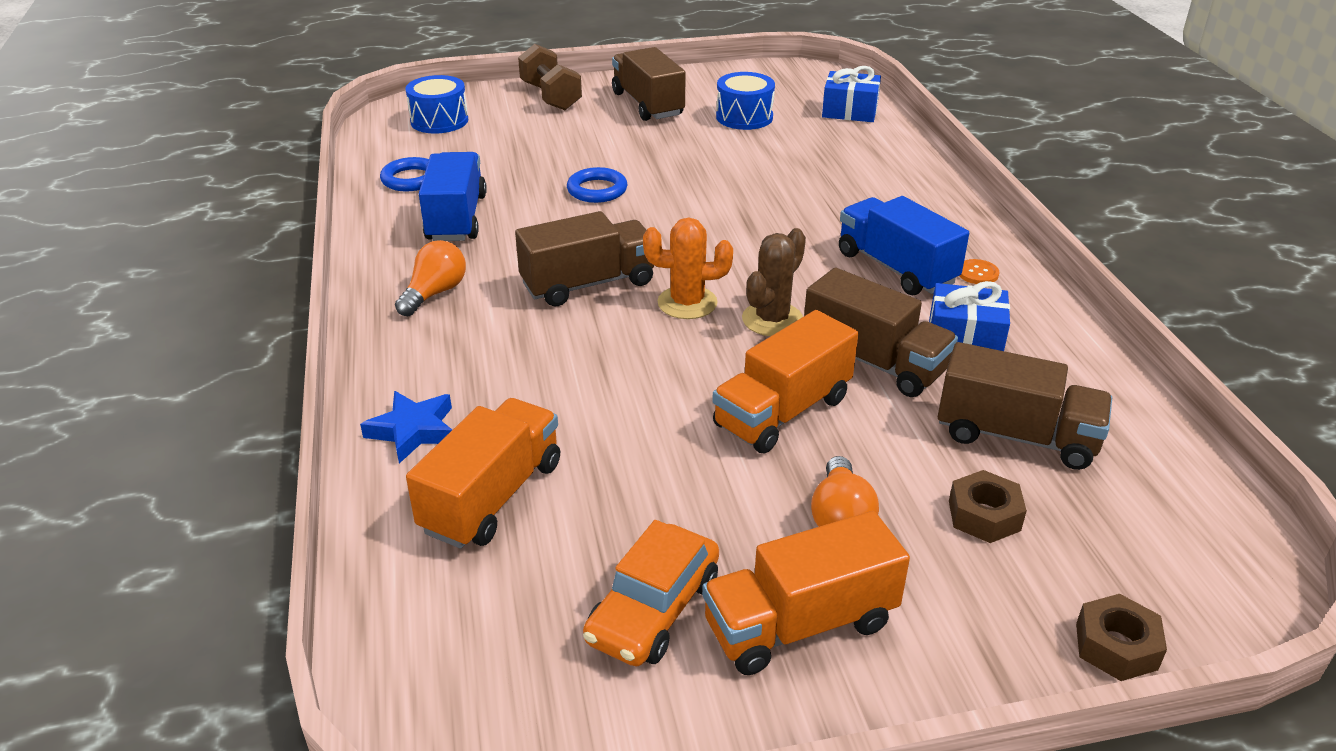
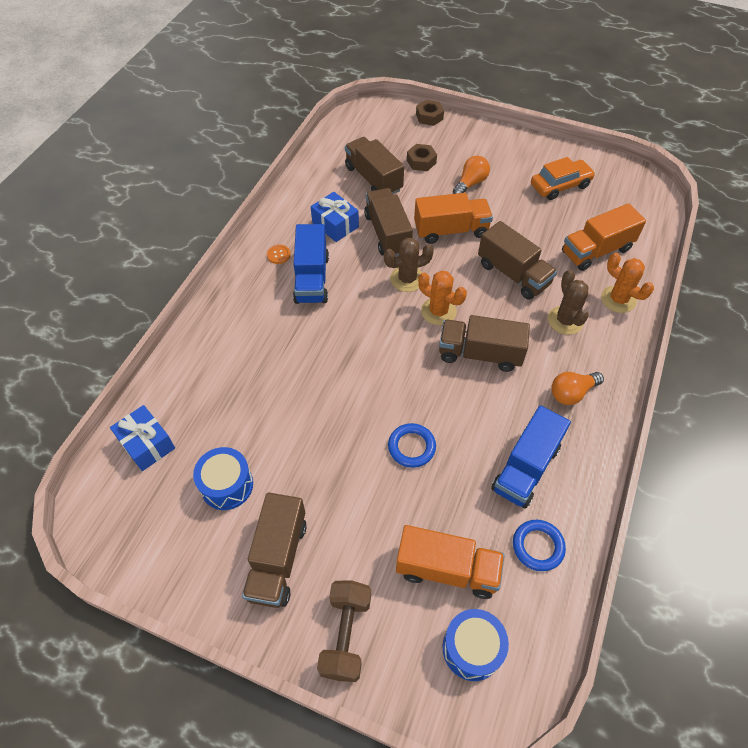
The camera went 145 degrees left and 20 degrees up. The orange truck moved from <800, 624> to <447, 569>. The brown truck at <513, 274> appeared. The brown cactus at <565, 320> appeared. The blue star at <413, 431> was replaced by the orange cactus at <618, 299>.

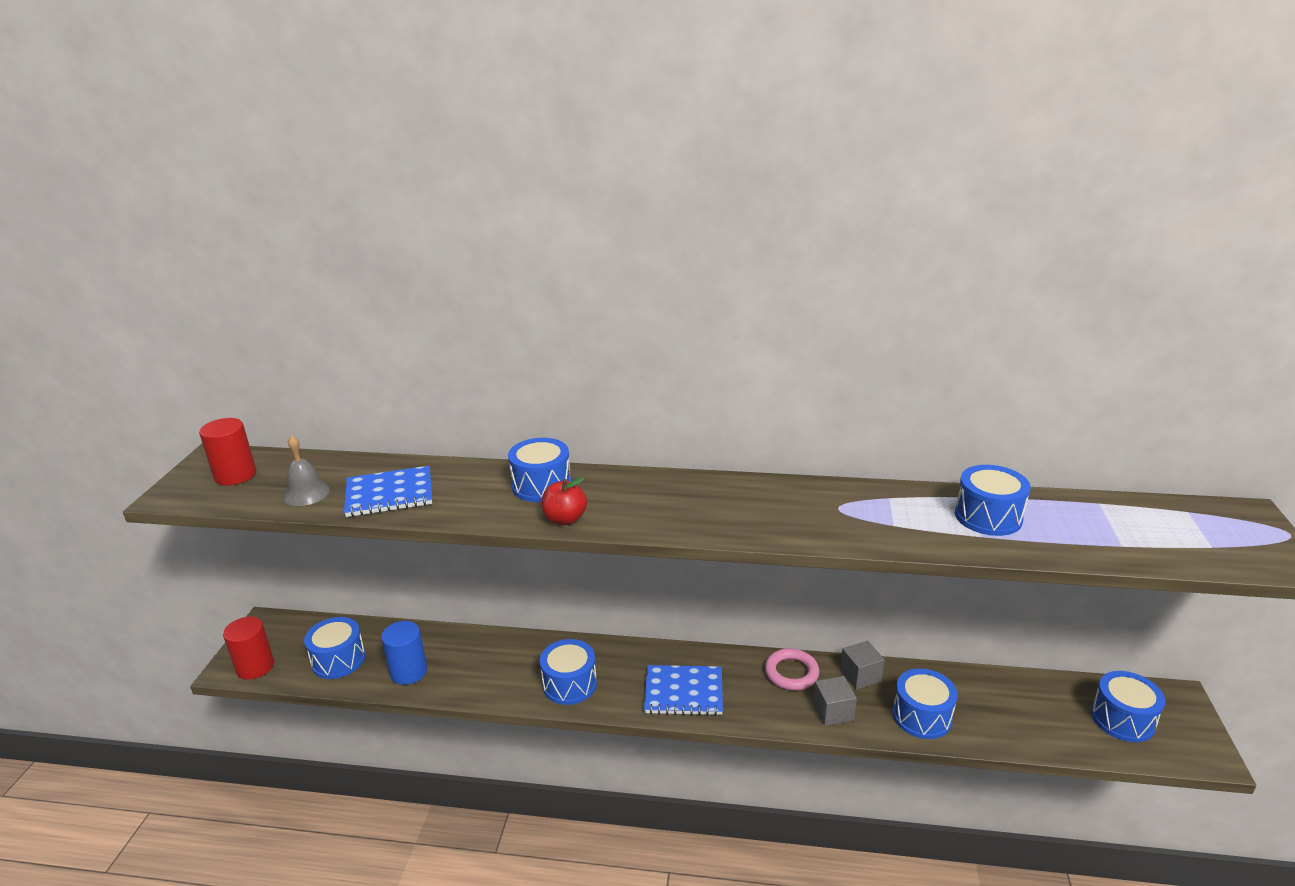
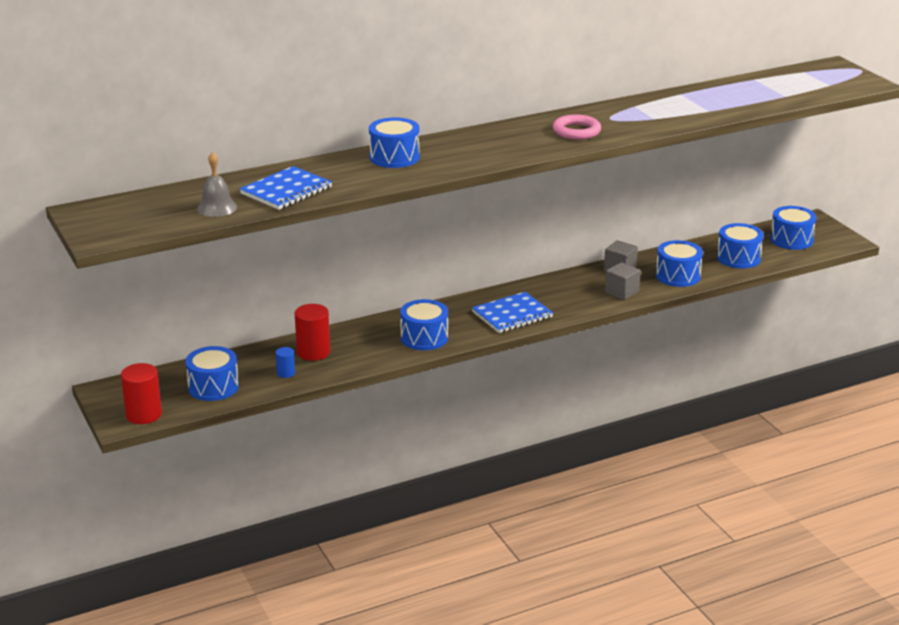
The camera went 35 degrees left and 0 degrees up. The blue cylinder at <408, 672> changed to 0.53 times the size. The red cylinder moved from <235, 475> to <313, 352>. The pink ring moved from <791, 673> to <576, 131>. The blue drum moved from <988, 516> to <738, 258>. The red apple at <565, 519> disappeared.

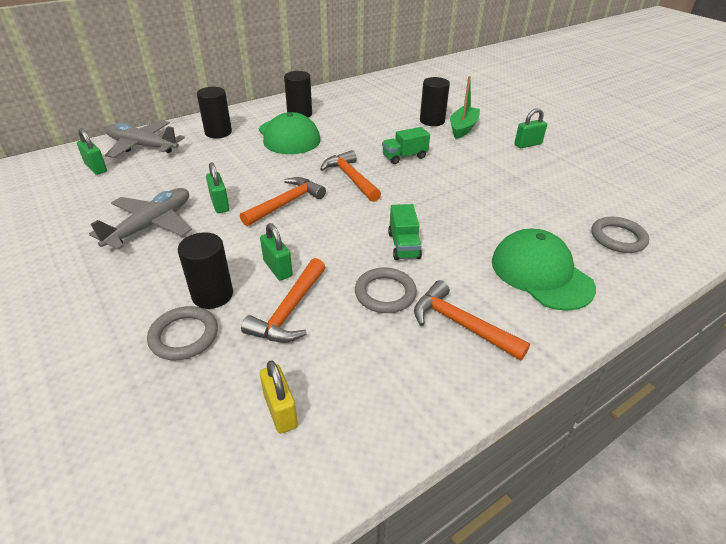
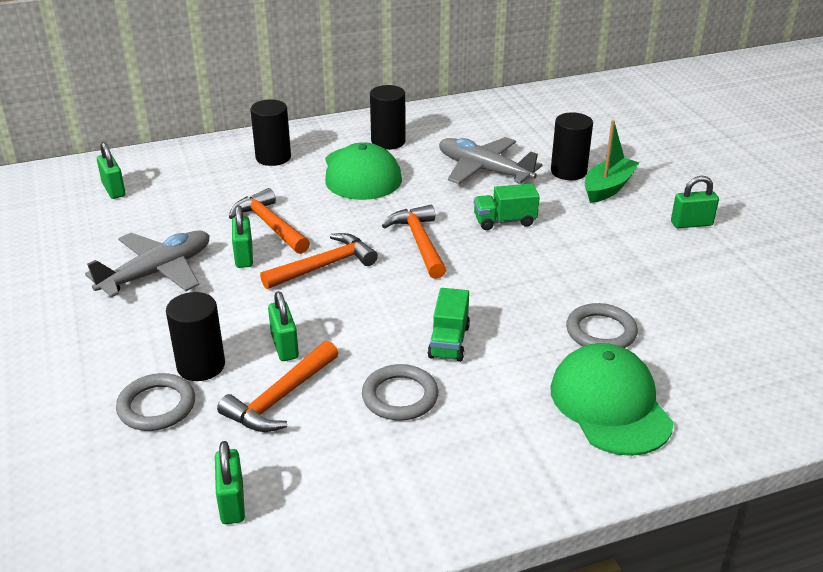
The camera went 15 degrees right and 5 degrees down. The yellow padlock at <280, 411> became the green padlock at <232, 502>. The orange hammer moved from <460, 324> to <270, 225>. The grey plane moved from <142, 146> to <483, 170>. The grey ring moved from <618, 238> to <601, 332>.

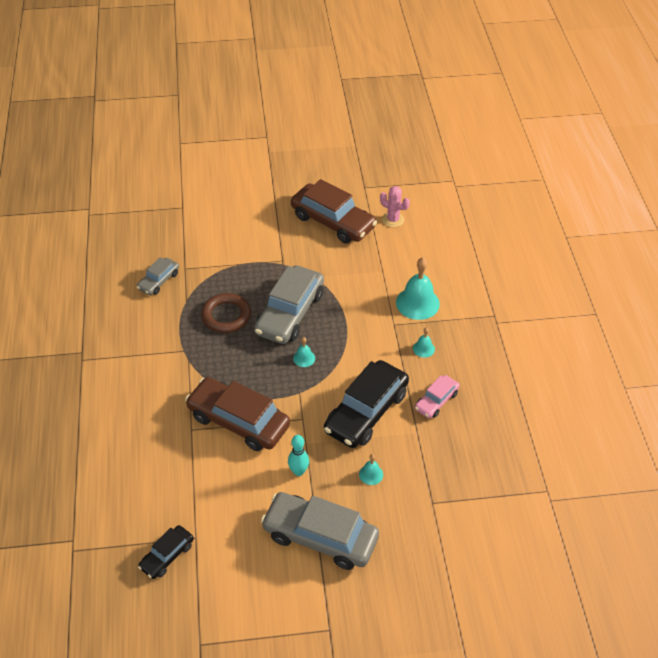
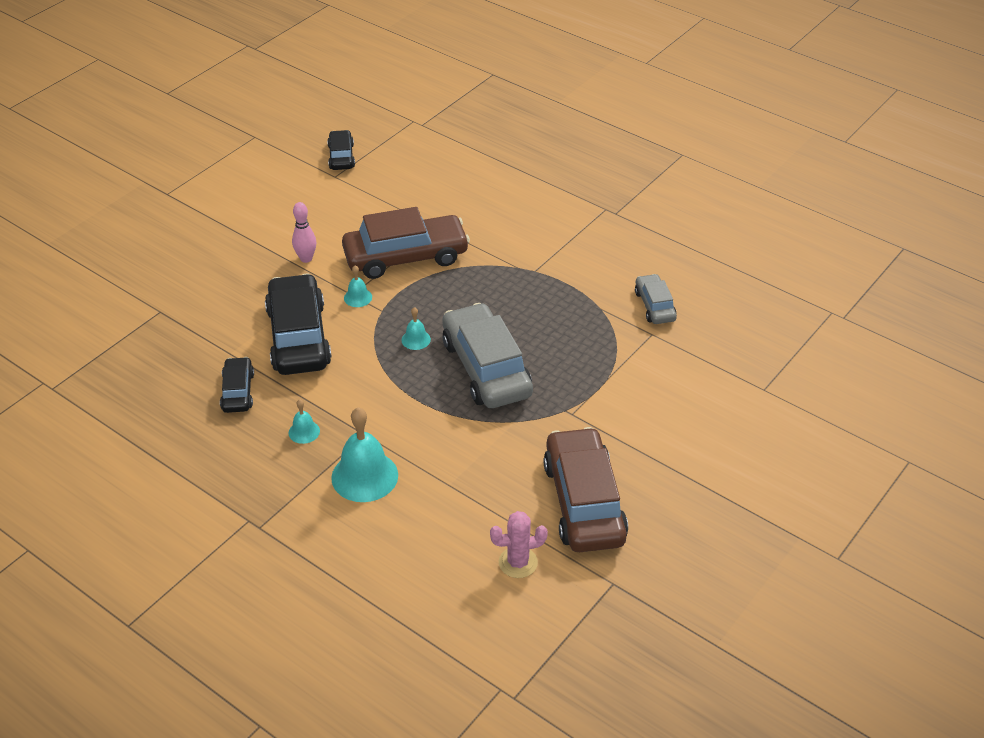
The camera went 135 degrees right and 5 degrees down. The pink car at <436, 401> became the black car at <238, 391>. The turquoise bowling pin at <298, 471> became the pink bowling pin at <306, 258>. The turquoise bell moved from <371, 474> to <358, 297>. The brown car at <333, 221> turned 90 degrees clockwise. The brown ring at <226, 316> disappeared. The grey car at <320, 537> disappeared.

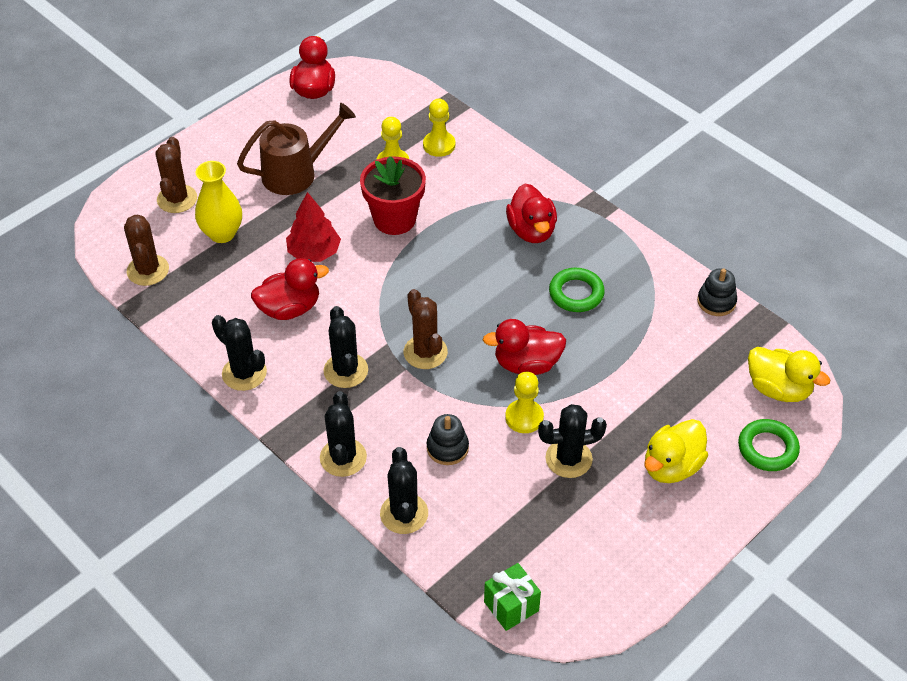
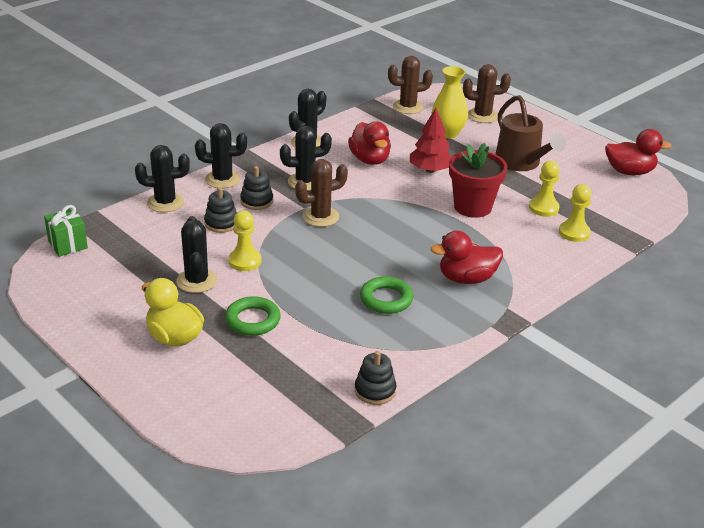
The camera went 90 degrees right and 15 degrees down. The green ring moved from <767, 448> to <252, 320>. The black stacking toy at <256, 201> appeared. The red duck at <526, 364> disappeared. The yellow duck at <778, 389> disappeared.

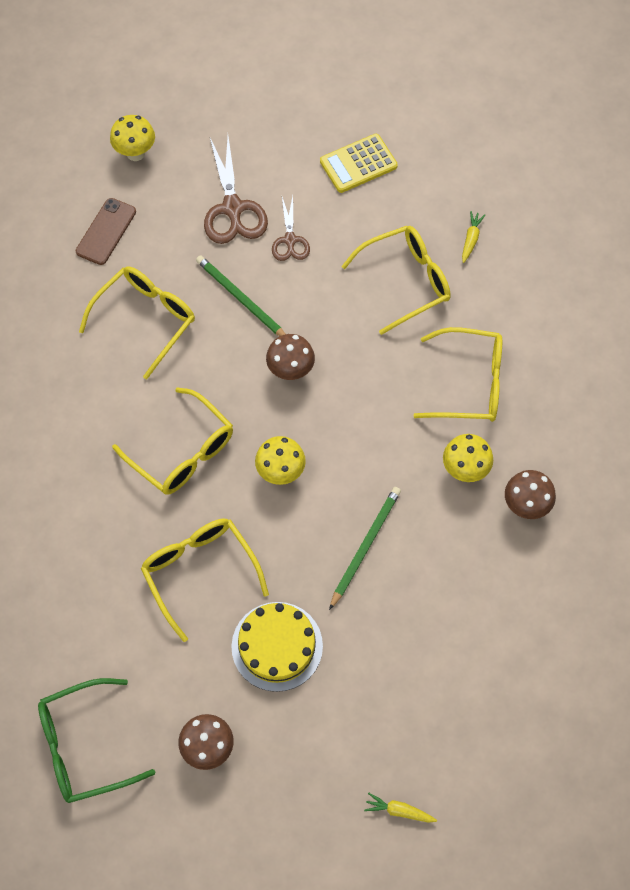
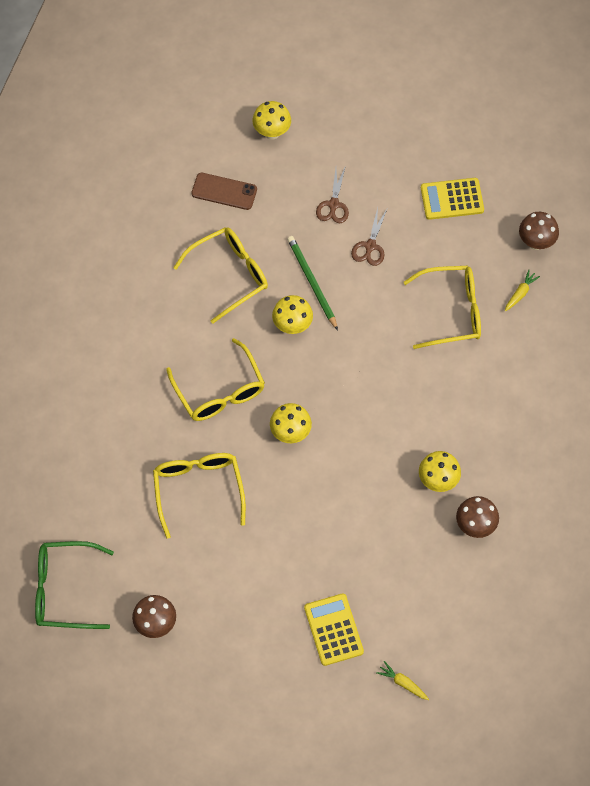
The camera went 20 degrees right and 0 degrees up. The brown phone at <106, 231> turned 60 degrees clockwise. The yellow mushroom at <292, 326> appeared. The yellow calculator at <333, 629> appeared. The brown scissors at <233, 209> changed to 0.60 times the size. The yellow carrot moved from <399, 811> to <403, 683>. The brown mushroom moved from <290, 371> to <536, 242>. The yellow cake at <277, 646> disappeared. The green pencil at <365, 546> disappeared. The yellow glasses at <470, 383> disappeared.

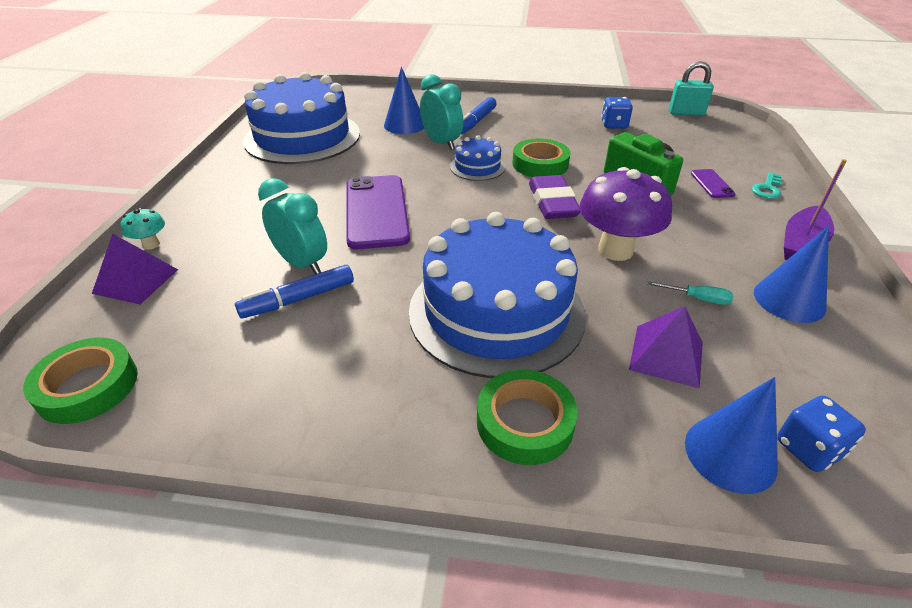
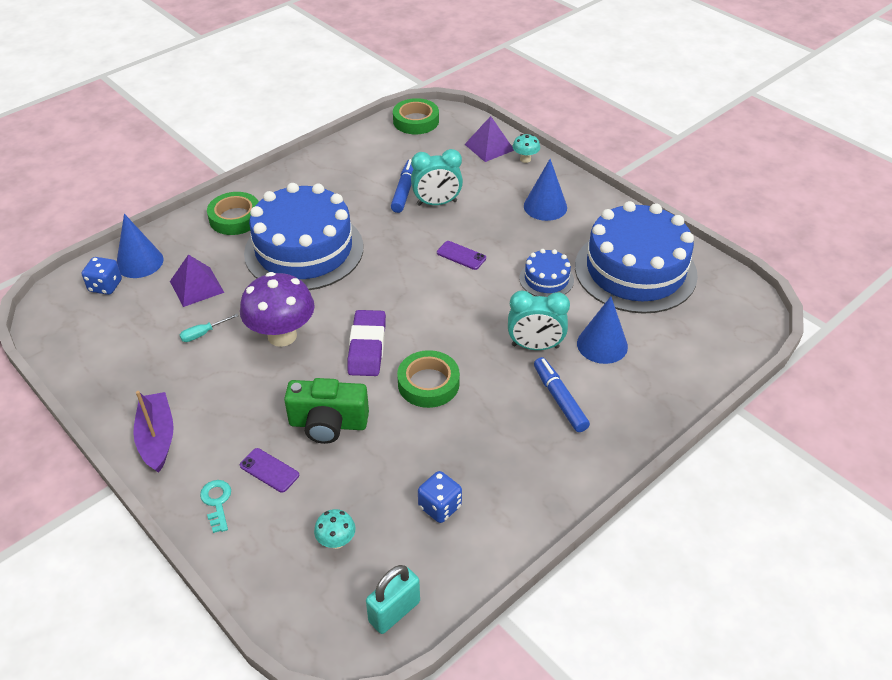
The camera went 130 degrees right and 5 degrees up. The turquoise mushroom at <336, 541> appeared. The purple eraser at <552, 203> turned 60 degrees clockwise. The purple phone at <376, 211> changed to 0.45 times the size. The blue cake moved from <477, 167> to <546, 279>. The blue cone moved from <789, 300> to <545, 206>.

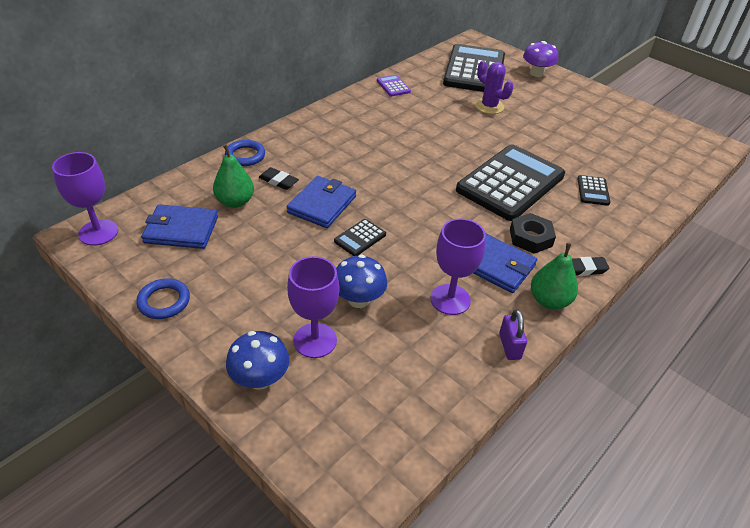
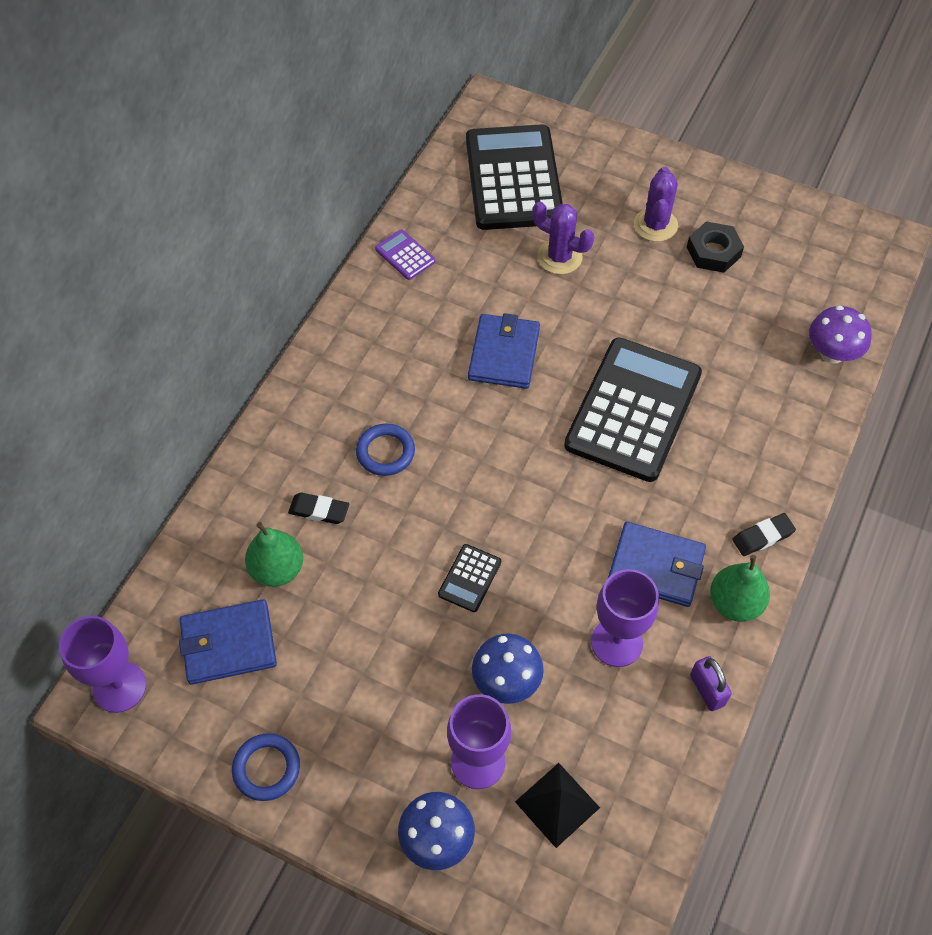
The camera went 15 degrees left and 15 degrees up. The blue ring moved from <245, 156> to <385, 452>. The blue wallet moved from <322, 204> to <504, 354>. The black pyramid at <557, 804> appeared. The purple cactus at <655, 225> appeared. The black nut moved from <530, 237> to <713, 252>. The purple mushroom moved from <536, 73> to <832, 353>. The black calculator at <593, 191> disappeared.

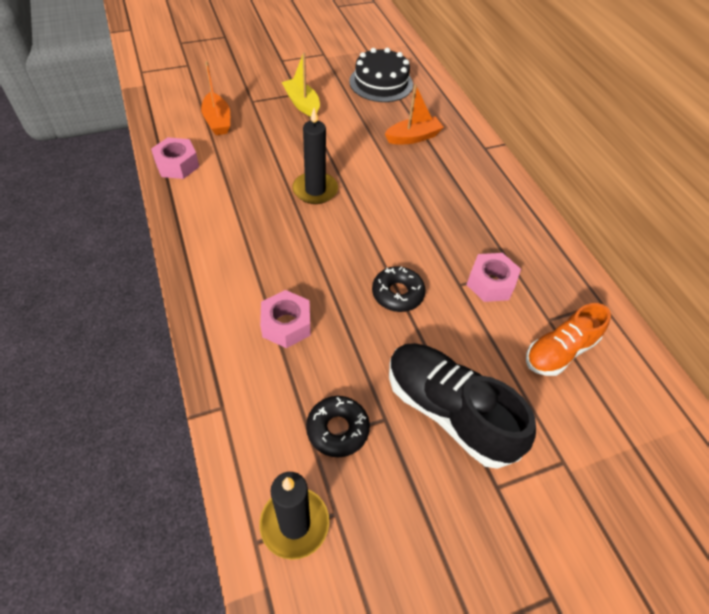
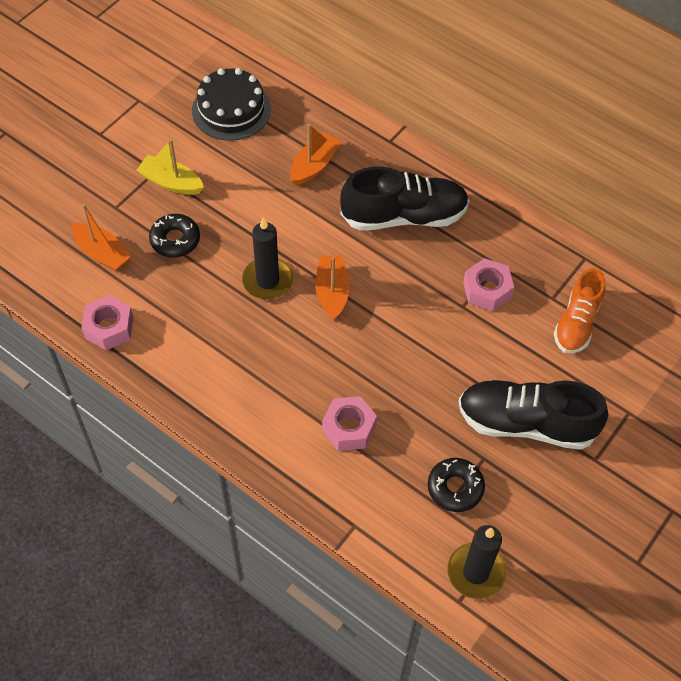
The camera went 30 degrees left and 5 degrees up. The black donut moved from <397, 293> to <175, 240>. The orange boat at <332, 292> appeared. The black shoe at <404, 216> appeared.

